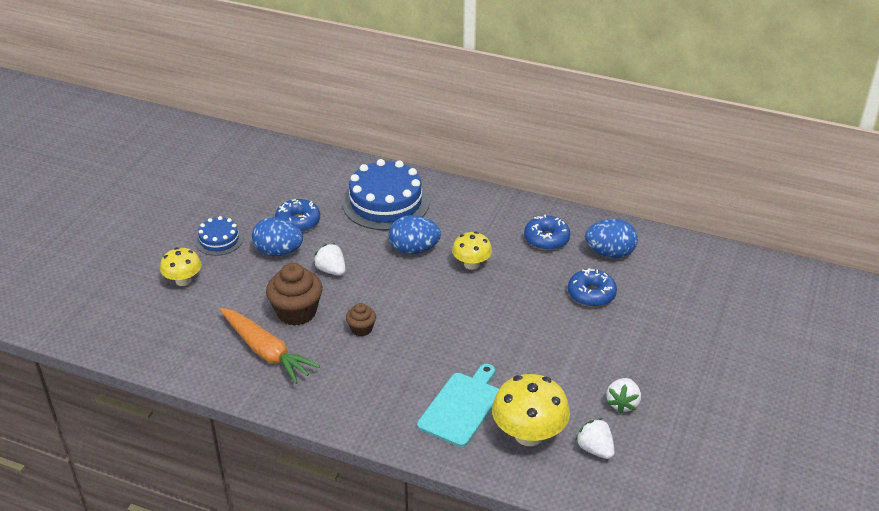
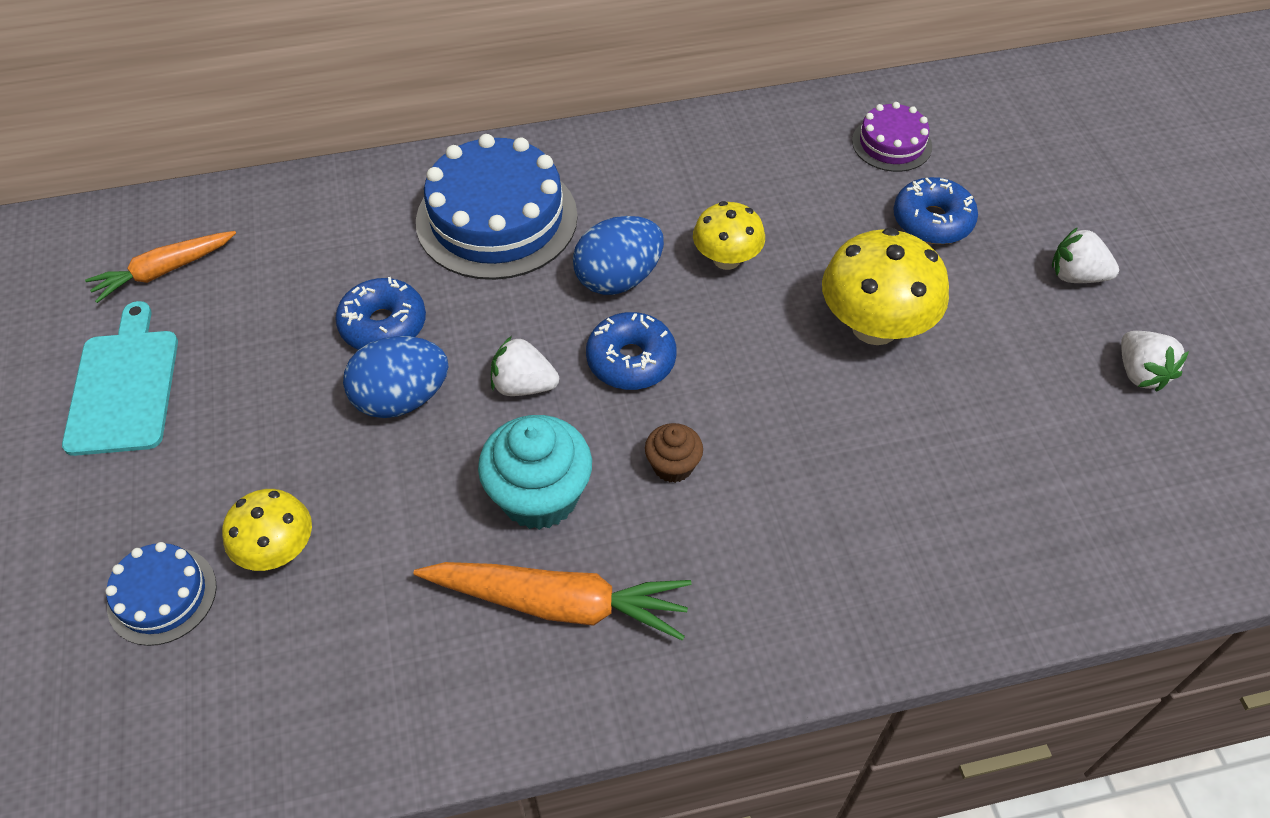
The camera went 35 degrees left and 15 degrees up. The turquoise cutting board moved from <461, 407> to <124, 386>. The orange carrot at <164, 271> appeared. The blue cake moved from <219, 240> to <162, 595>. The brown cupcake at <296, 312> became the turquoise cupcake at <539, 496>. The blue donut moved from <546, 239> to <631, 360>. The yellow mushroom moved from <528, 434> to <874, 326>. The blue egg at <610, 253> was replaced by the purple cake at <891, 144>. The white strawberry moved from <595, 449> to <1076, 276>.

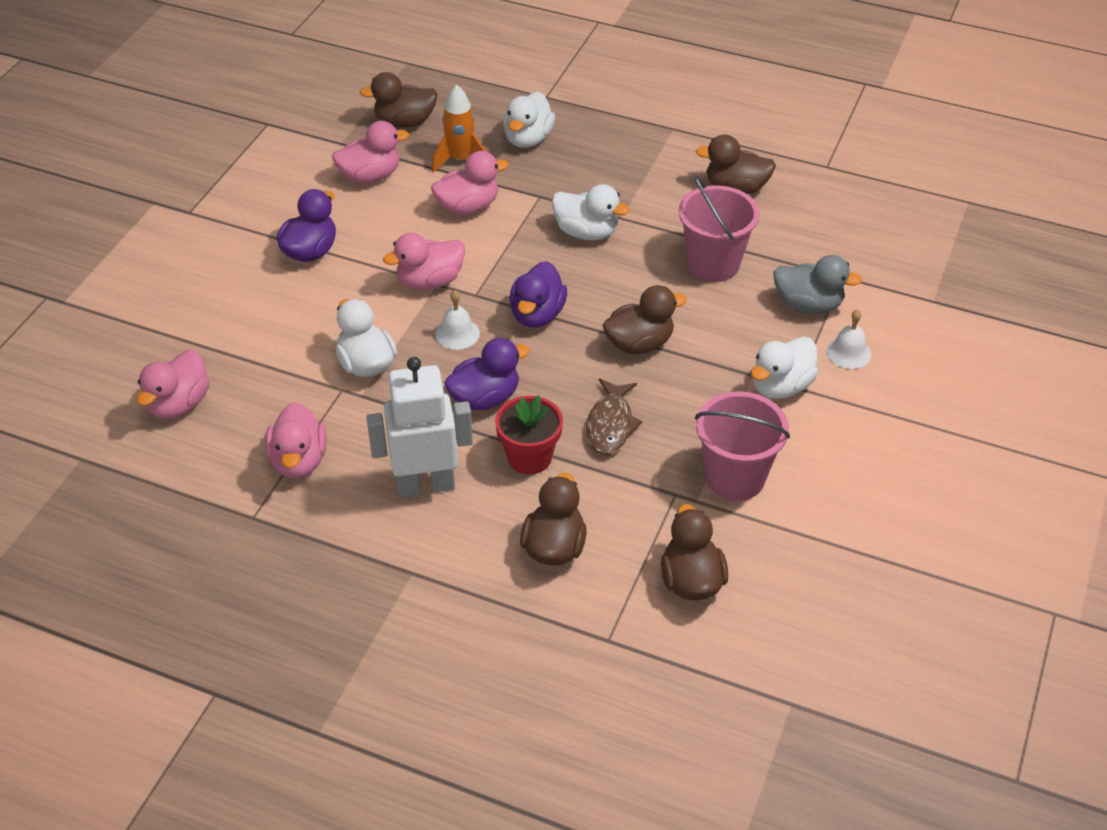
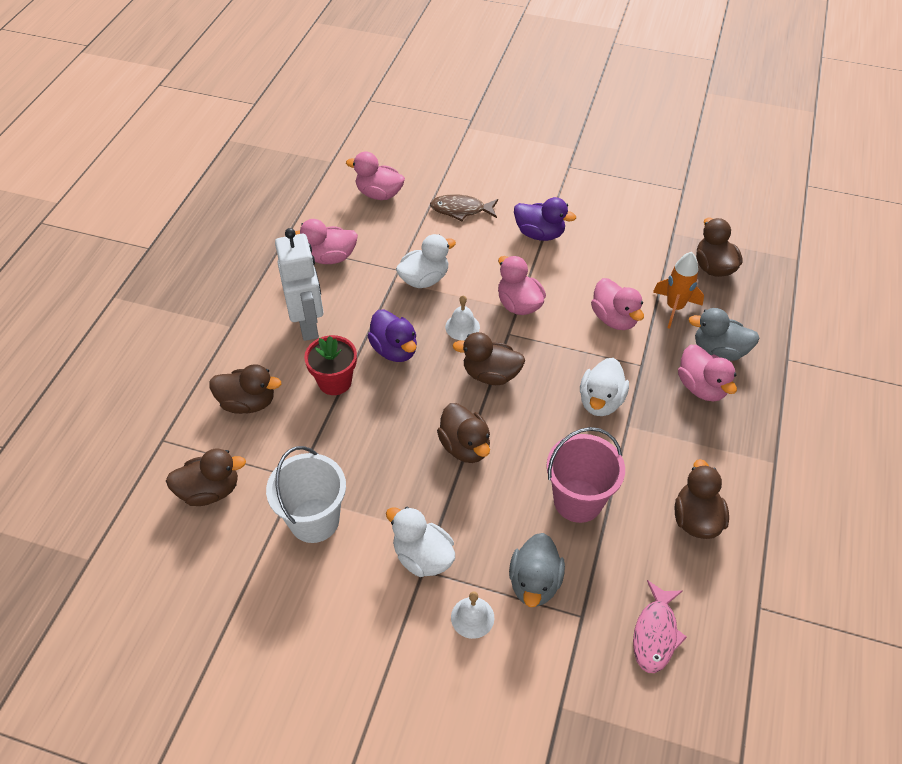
The camera went 85 degrees right and 5 degrees up. The pink bucket at <735, 477> became the white bucket at <314, 520>. The brown fish moved from <610, 425> to <461, 210>. The purple duck at <537, 315> became the brown duck at <490, 374>. The pink fish at <655, 634> appeared. The pink duck moved from <370, 176> to <701, 387>. The white duck at <528, 139> became the grey duck at <719, 351>.

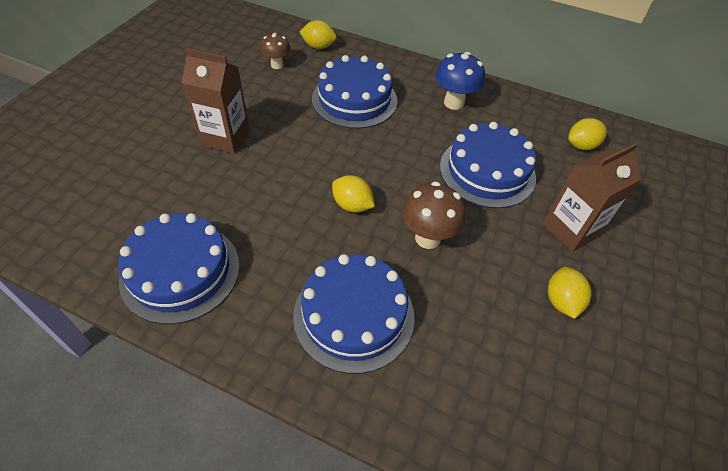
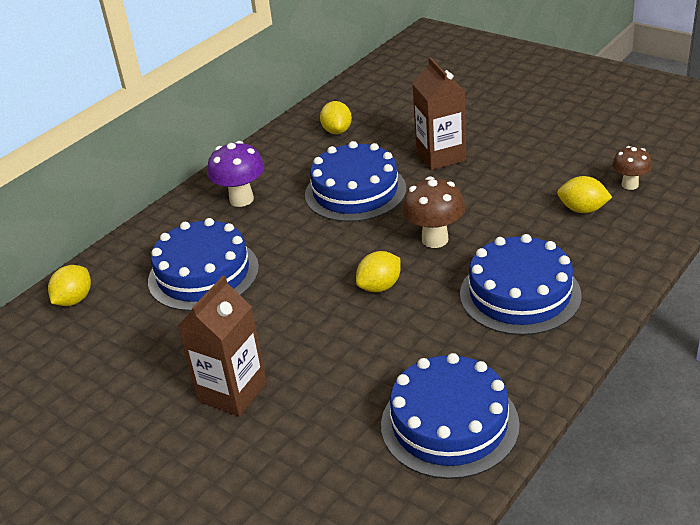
The camera went 70 degrees left and 15 degrees down. The blue mushroom at <454, 103> became the purple mushroom at <241, 199>. The yellow lemon moved from <561, 301> to <582, 209>. The brown mushroom moved from <277, 65> to <630, 185>.

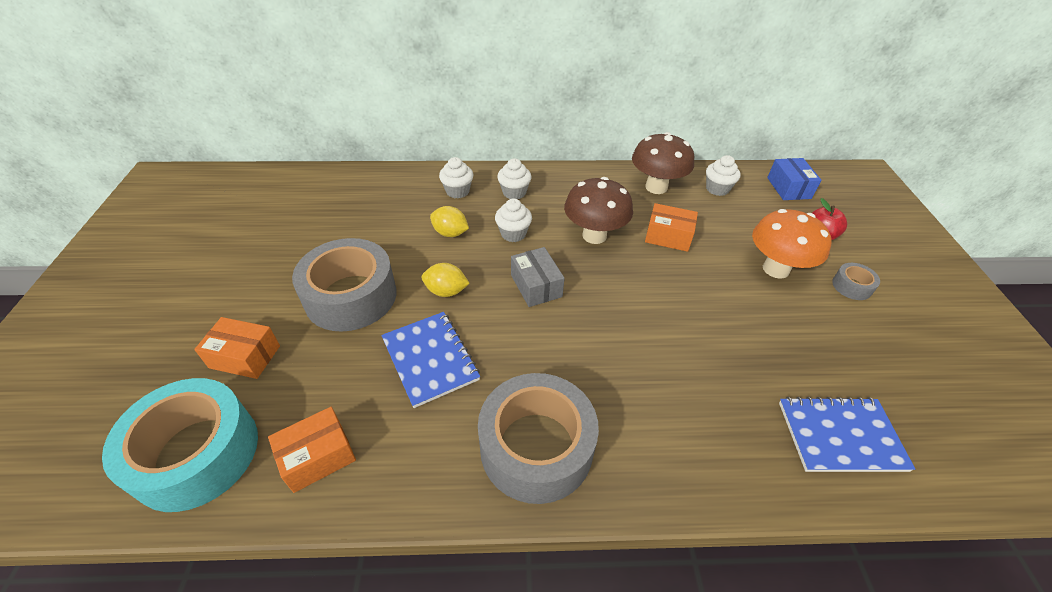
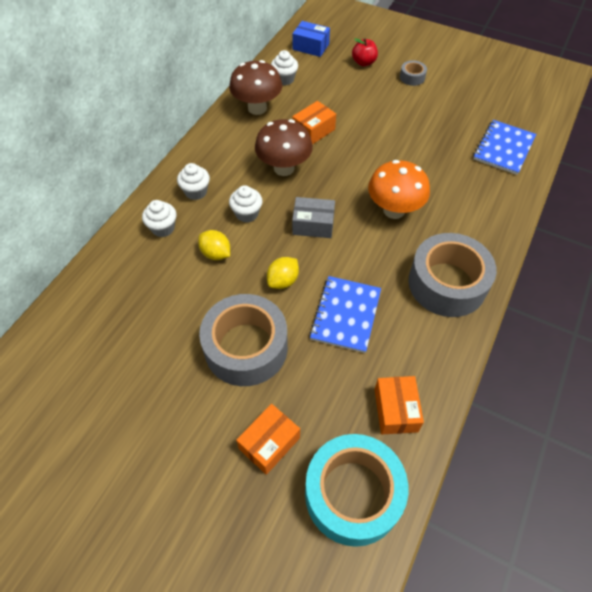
The camera went 60 degrees left and 10 degrees up. The yellow lemon at <450, 233> turned 75 degrees clockwise. The blue notebook at <430, 359> turned 75 degrees counterclockwise. The orange mushroom moved from <776, 269> to <394, 210>.

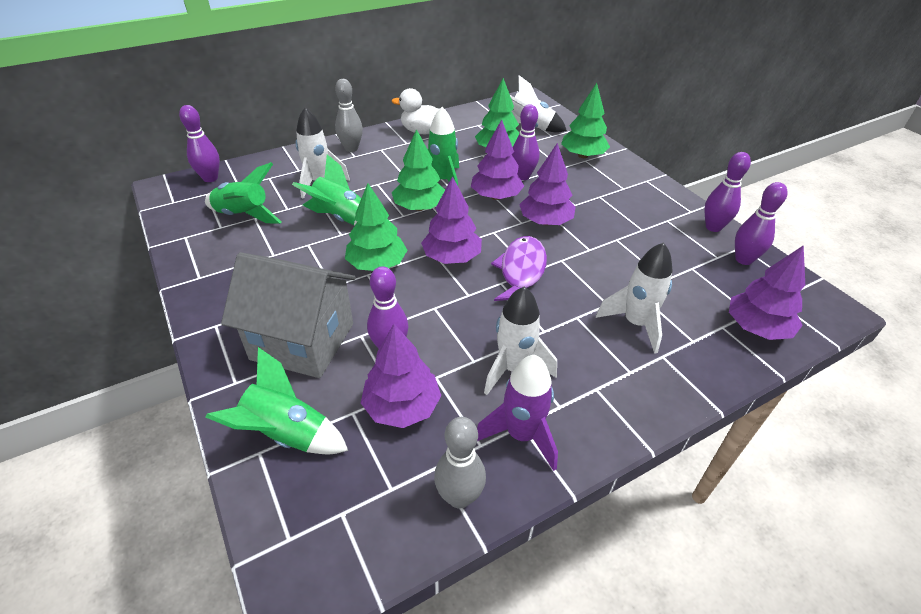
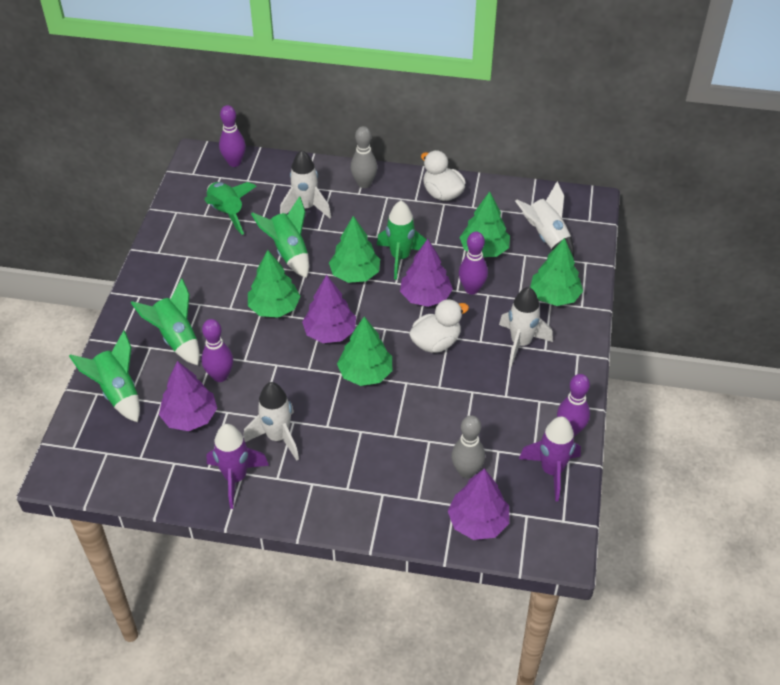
The camera went 40 degrees right and 5 degrees up. The grey house at <302, 341> was replaced by the green rocket at <176, 338>. The purple fish at <521, 271> was replaced by the green tree at <365, 373>. The purple tree at <545, 221> was replaced by the white duck at <436, 342>. The grey bowling pin moved from <459, 497> to <466, 471>. The white rocket moved from <635, 324> to <520, 343>. The purple bowling pin at <743, 259> was replaced by the purple rocket at <551, 471>.

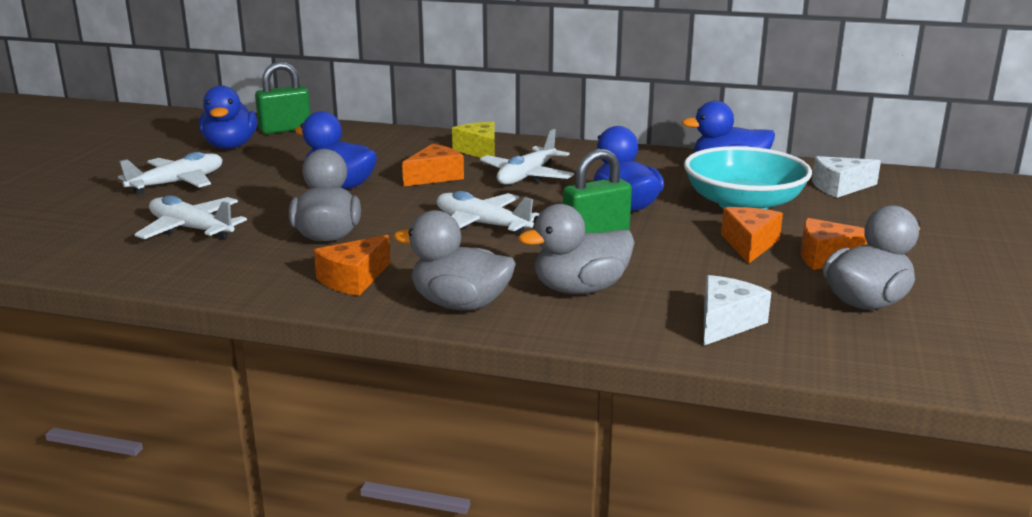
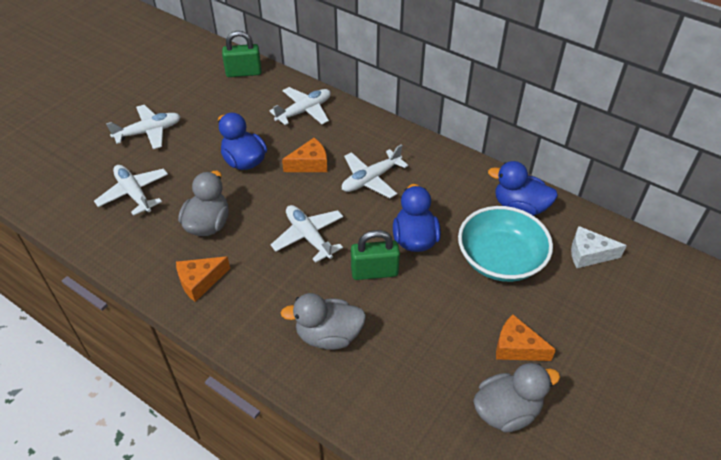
The camera went 20 degrees right and 25 degrees up. The white plane at <304, 111> appeared. The blue duck at <230, 146> disappeared. The grey duck at <460, 304> disappeared. The yellow cheese at <479, 151> disappeared. The white cheese at <726, 323> disappeared. The orange cheese at <749, 244> disappeared.

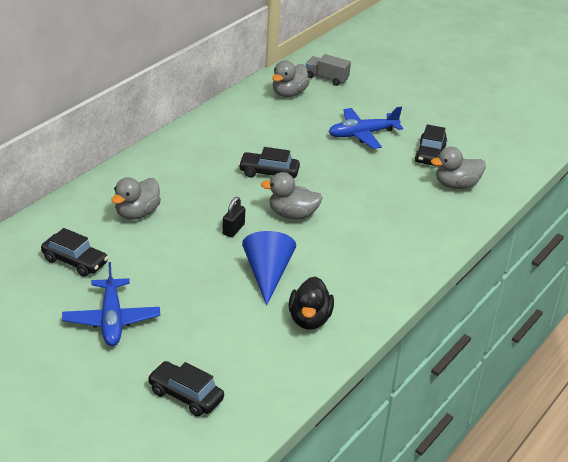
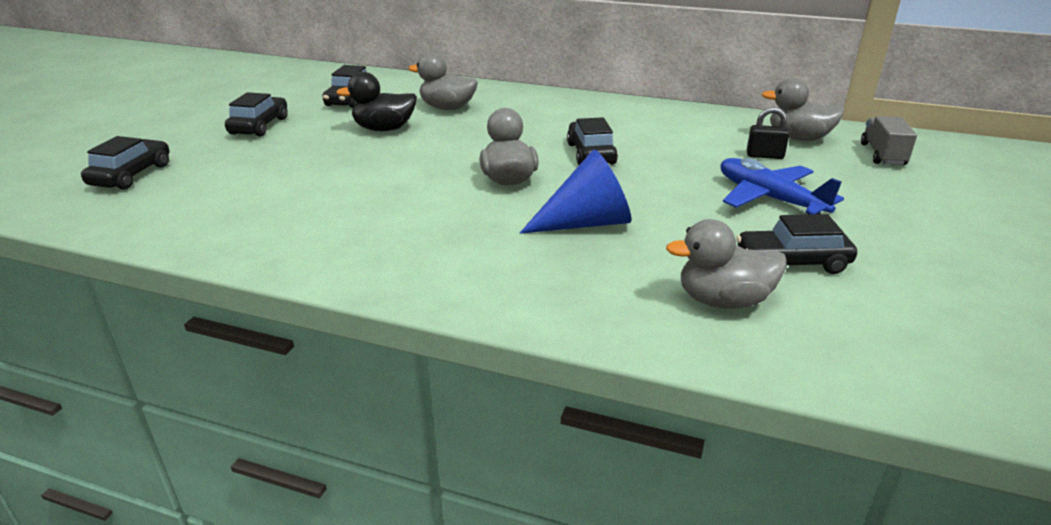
The camera went 75 degrees right and 5 degrees down. The blue plane at <111, 320> was replaced by the black car at <259, 126>. The black duck moved from <309, 319> to <384, 129>. The blue cone moved from <267, 274> to <586, 223>. The grey duck at <456, 185> turned 60 degrees counterclockwise. The black padlock moved from <233, 229> to <764, 155>.

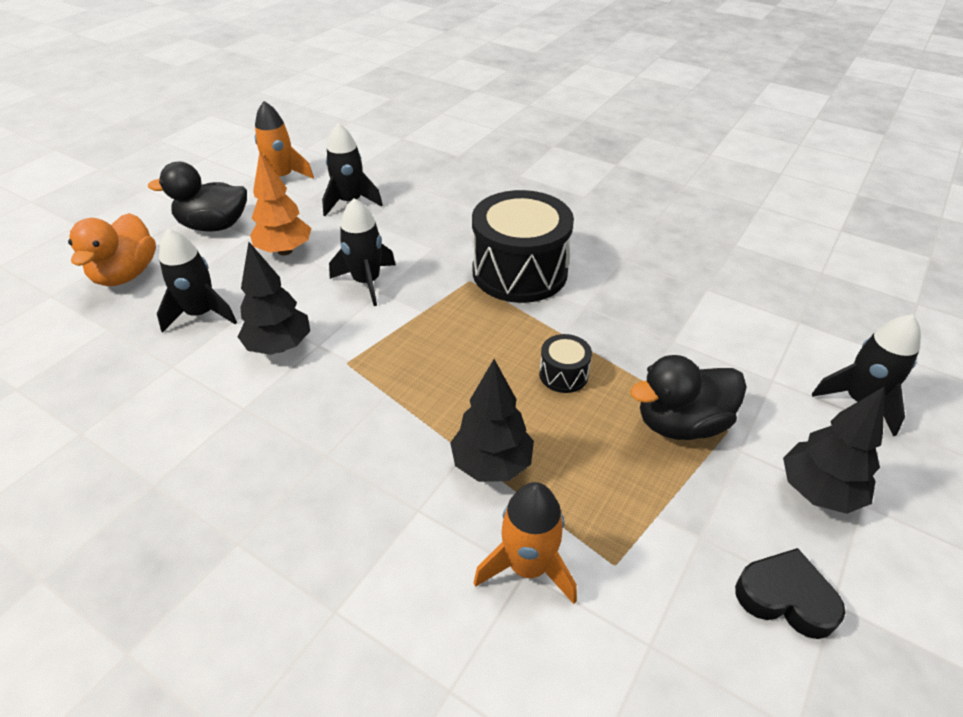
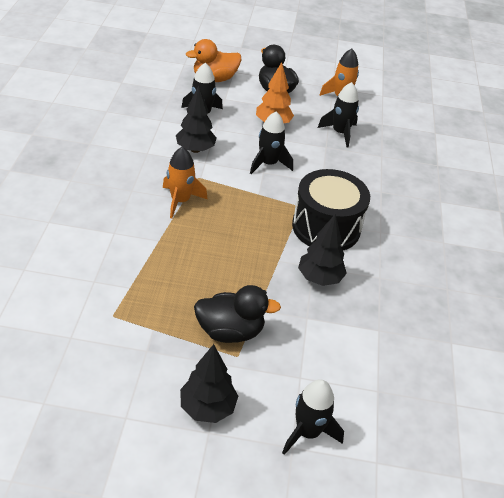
The camera went 60 degrees right and 0 degrees up. The orange rocket moved from <528, 566> to <180, 201>. The black duck at <681, 423> turned 135 degrees clockwise. The black tree moved from <491, 464> to <319, 278>. The black drum at <563, 374> disappeared. The black heart at <785, 598> disappeared.

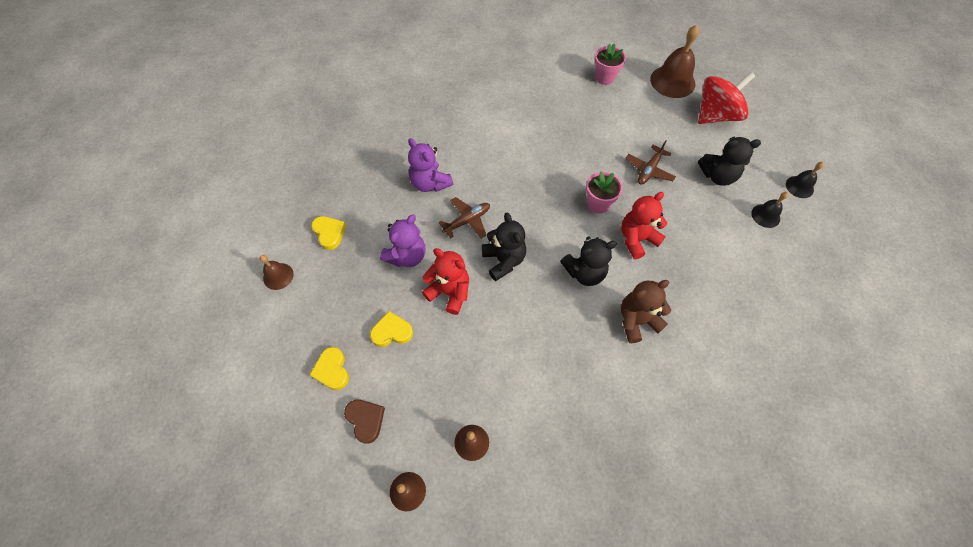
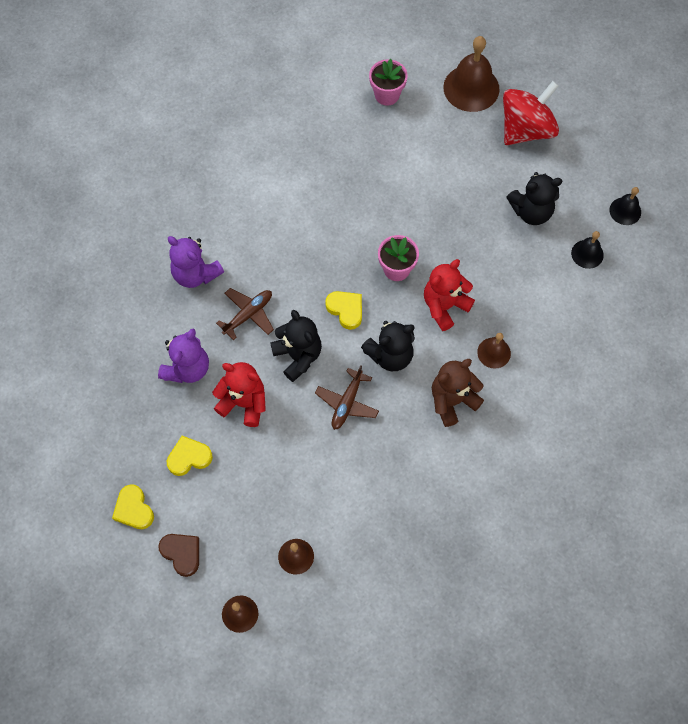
The camera went 10 degrees left and 5 degrees up. The brown plane moved from <649, 170> to <347, 403>. The yellow heart moved from <329, 233> to <346, 310>. The brown bell moved from <278, 276> to <494, 352>.

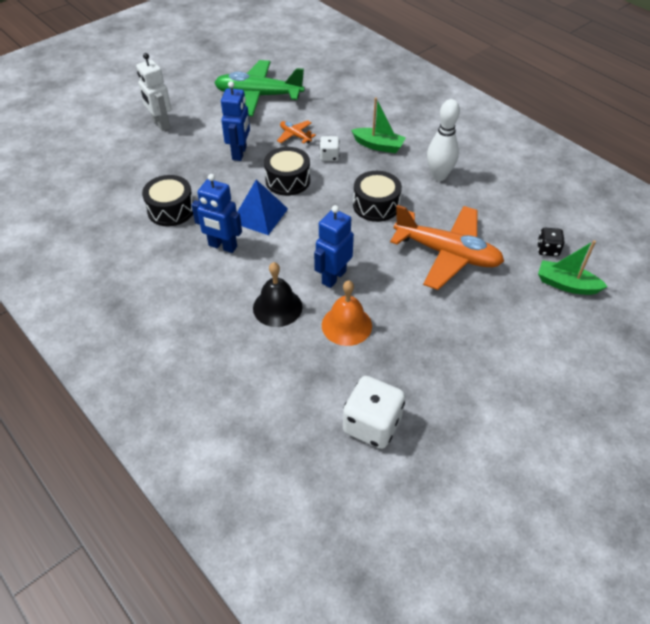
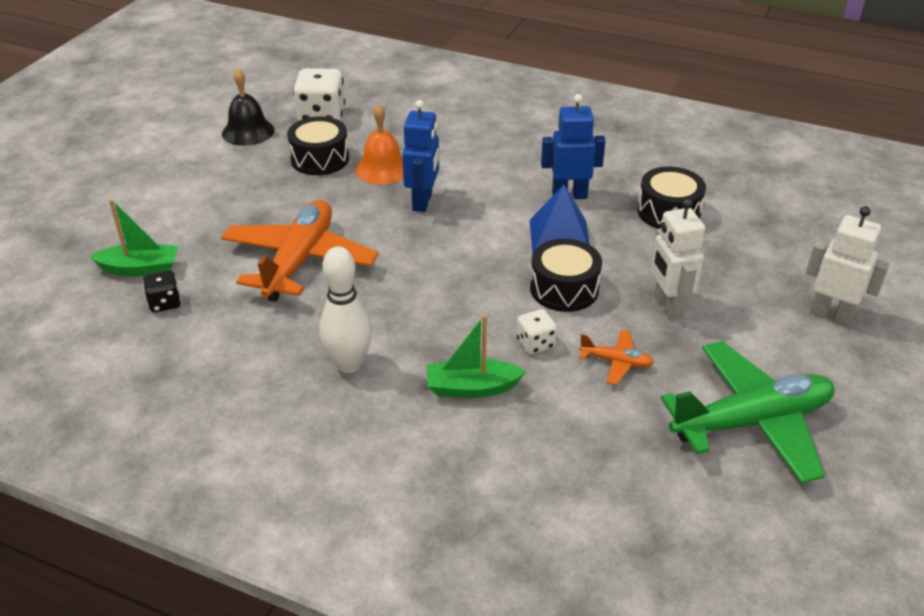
The camera went 155 degrees right and 10 degrees down. The orange plane at <447, 254> turned 105 degrees clockwise. The black bell moved from <277, 307> to <248, 131>. The black drum moved from <376, 205> to <320, 159>. The blue robot at <240, 153> became the white robot at <667, 306>.

